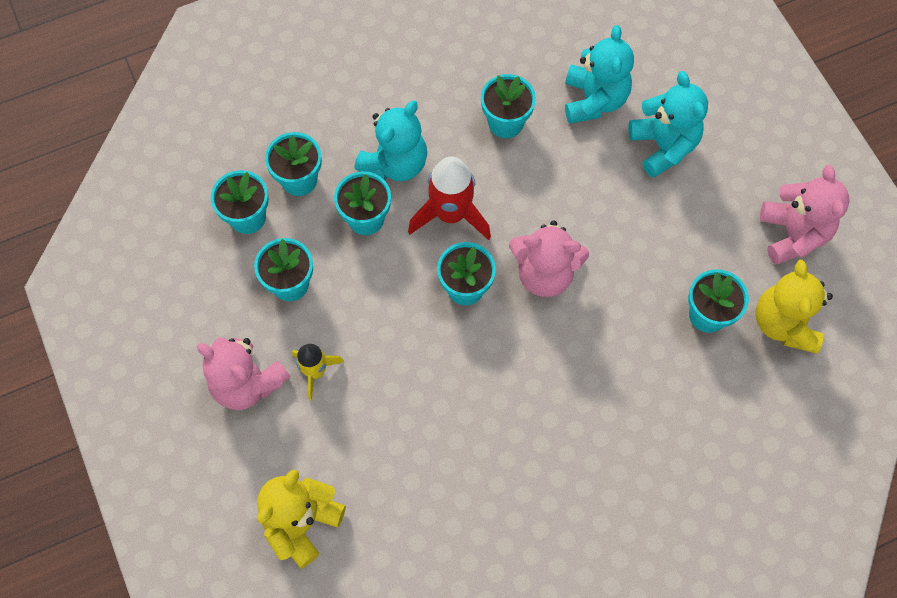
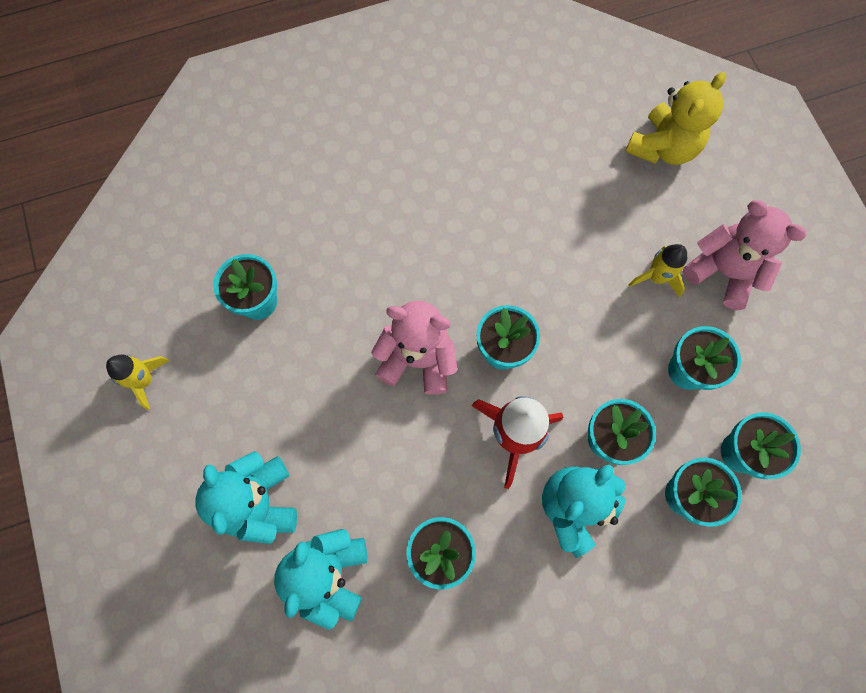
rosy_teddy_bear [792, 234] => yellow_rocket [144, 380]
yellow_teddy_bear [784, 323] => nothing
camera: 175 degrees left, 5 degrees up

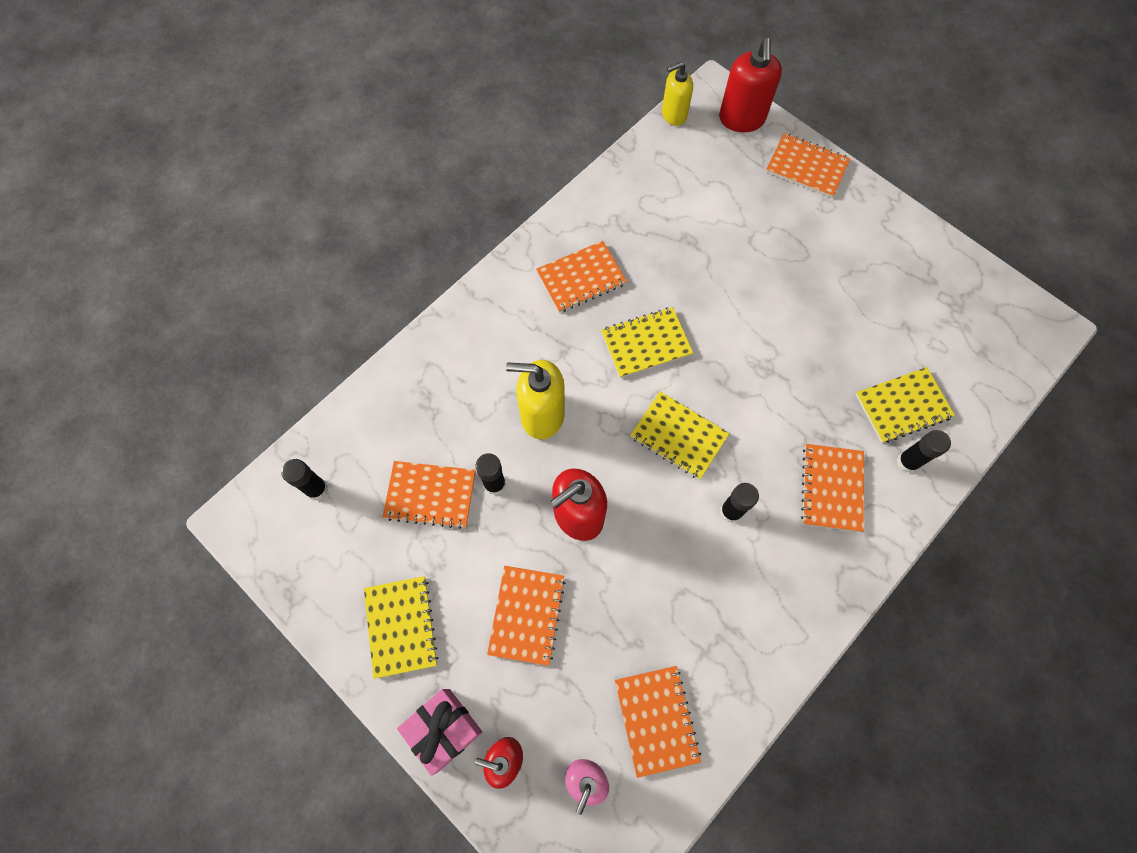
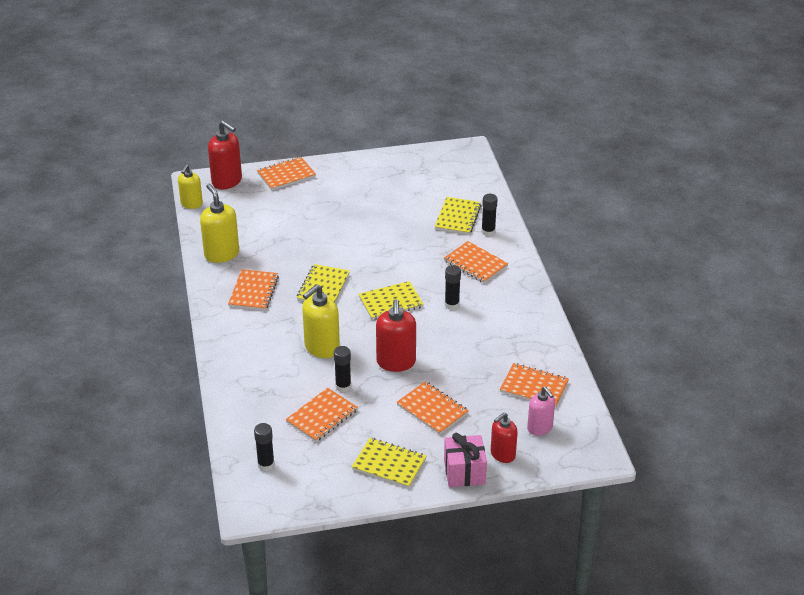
nothing => yellow_pump_bottle [221, 254]
camera: 55 degrees left, 30 degrees down

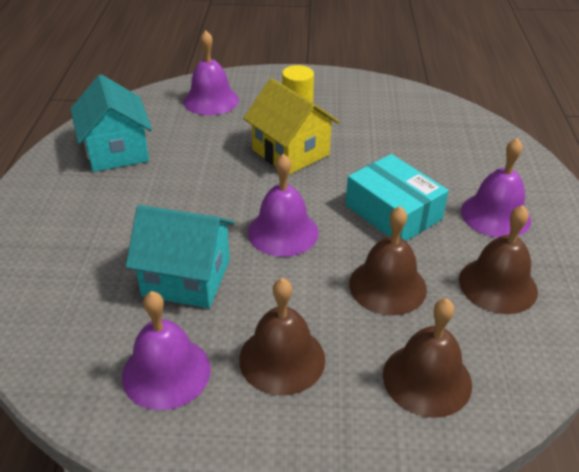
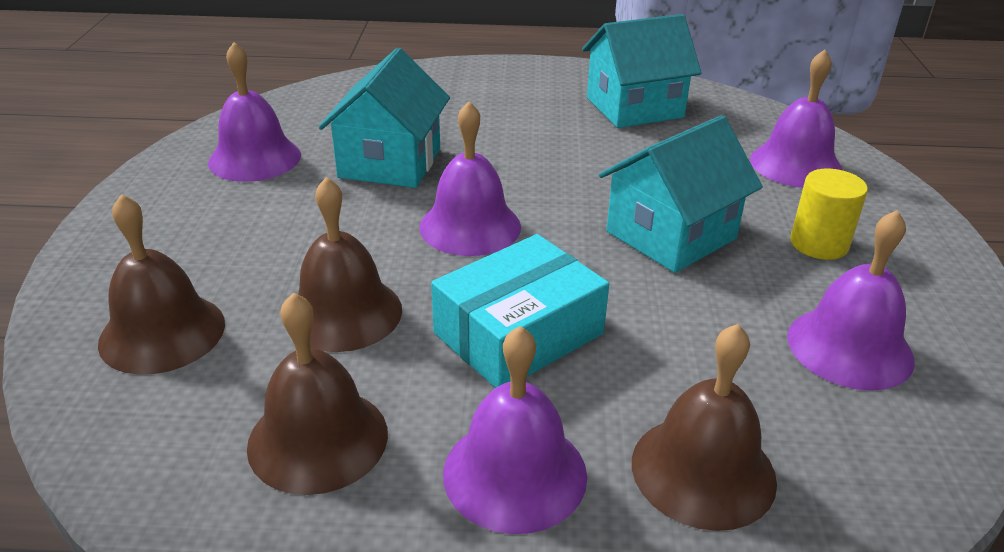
yellow_toy_house [290, 152] => turquoise_toy_house [671, 235]
russet_bell [282, 359] => russet_bell [703, 470], shifted
nothing => royal_purple_bell [849, 347]
camera: 90 degrees right, 5 degrees down

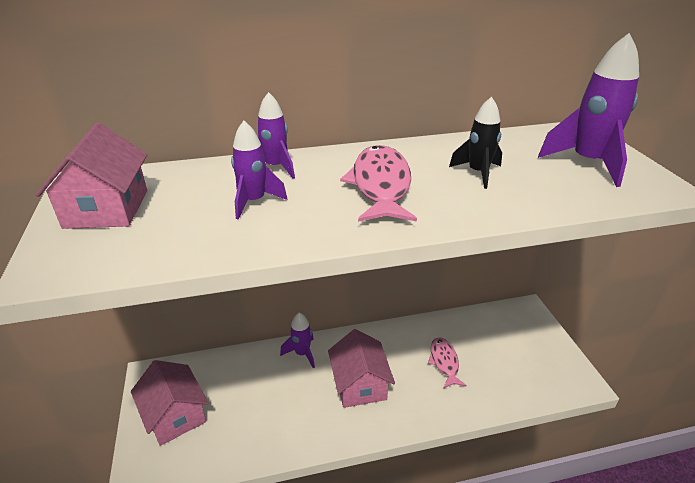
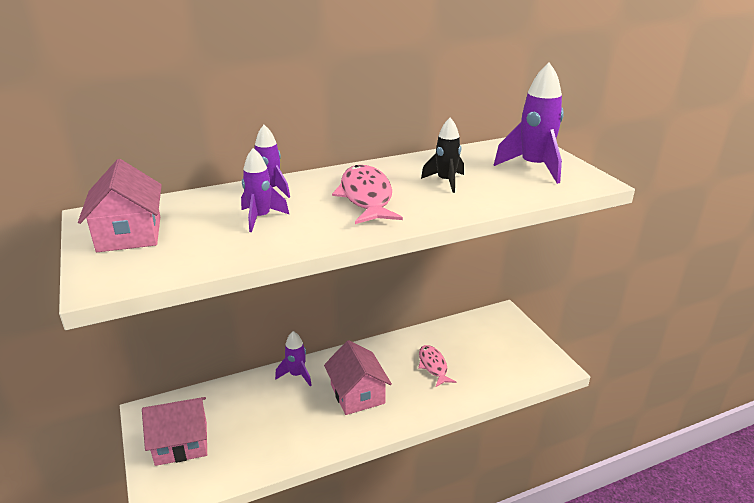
rosy_toy_house [175, 415] => rosy_toy_house [181, 443], 60 degrees counterclockwise
camera: 10 degrees left, 5 degrees down

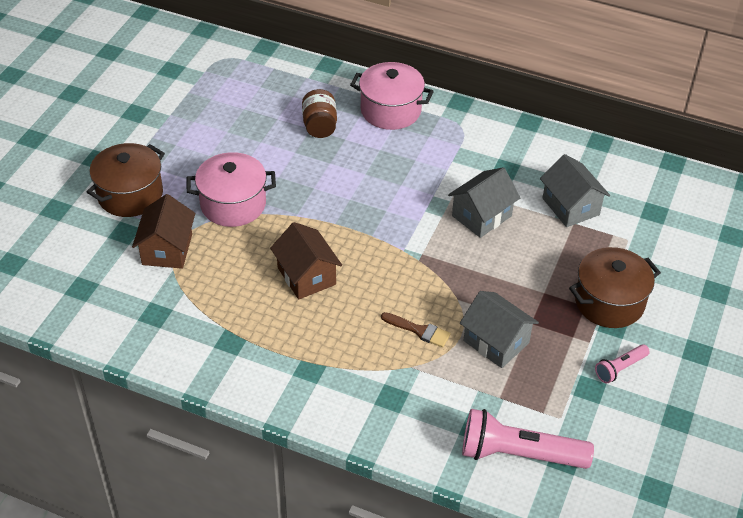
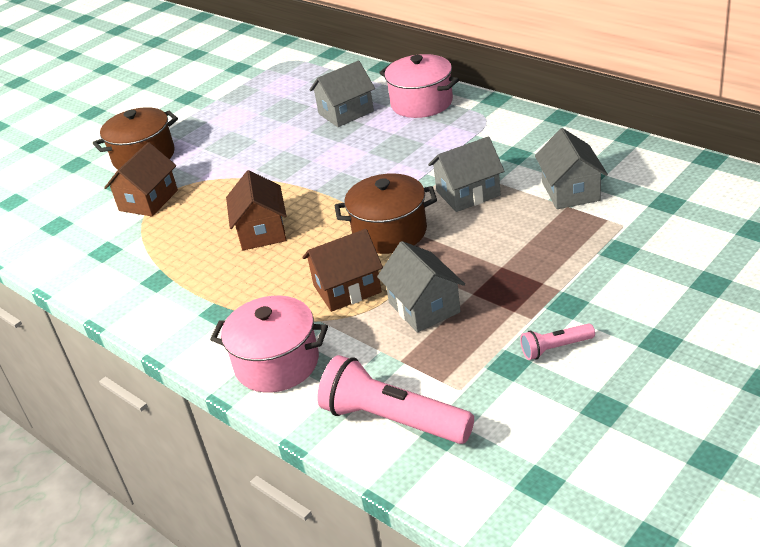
russet_preserve_jar [319, 126] => grey_toy_house [346, 112]
rosy_stockpot [233, 204] => rosy_stockpot [277, 363], shifted
russet_stockpot [609, 302] => russet_stockpot [390, 232], shifted
russet_paintbrush [419, 330] => russet_toy_house [347, 289]
camera: 25 degrees right, 10 degrees down

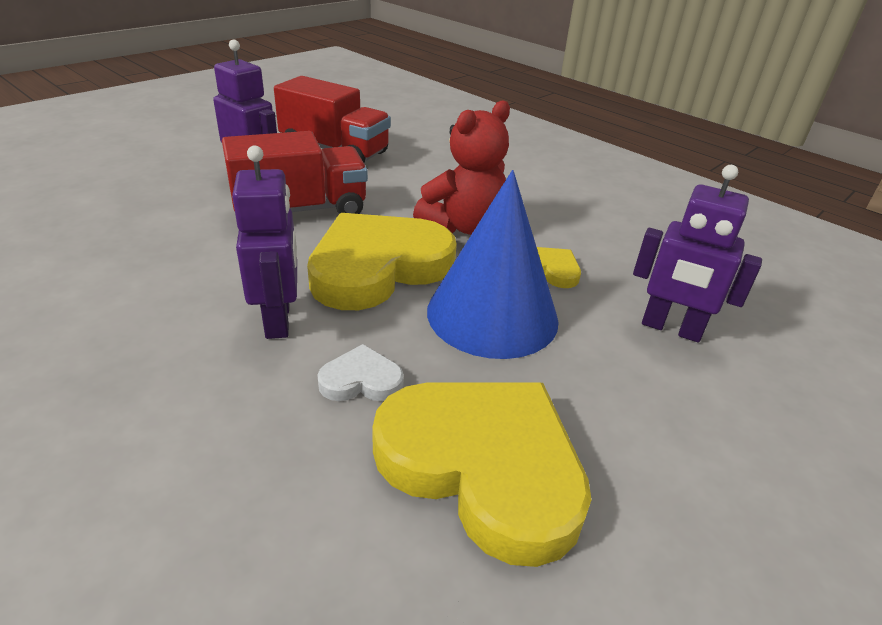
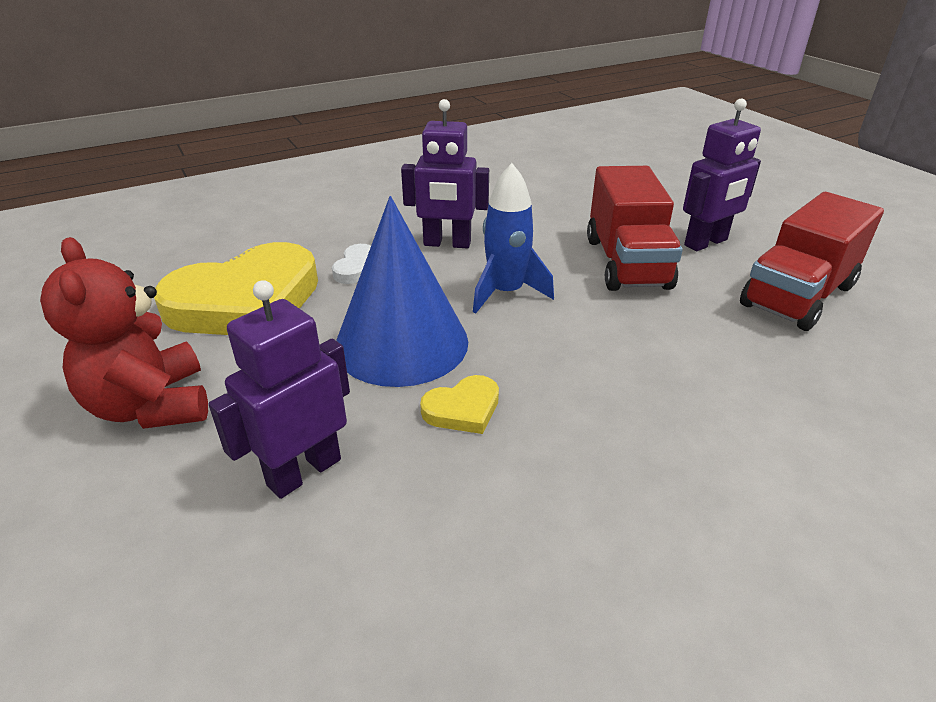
crimson_teddy_bear [463, 226] => crimson_teddy_bear [151, 406], shifted
yellow_heart_shape [378, 267] => blue_rocket [506, 293]
camera: 110 degrees right, 0 degrees up

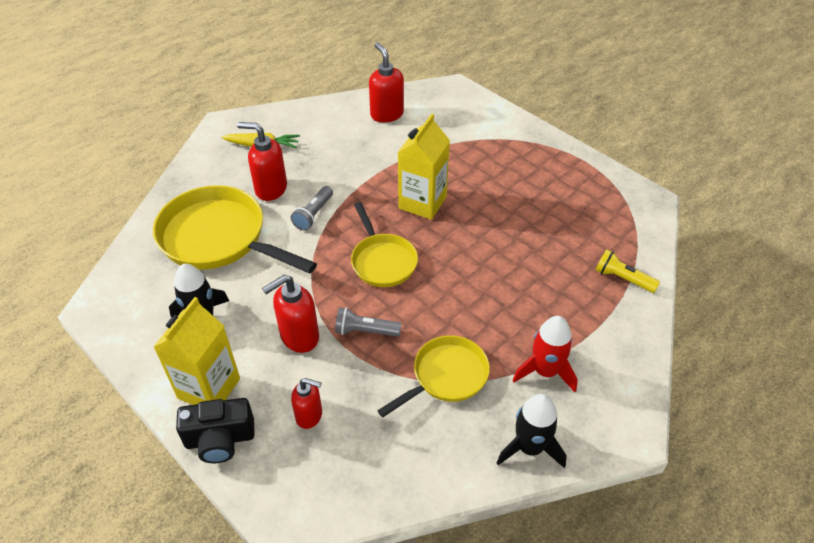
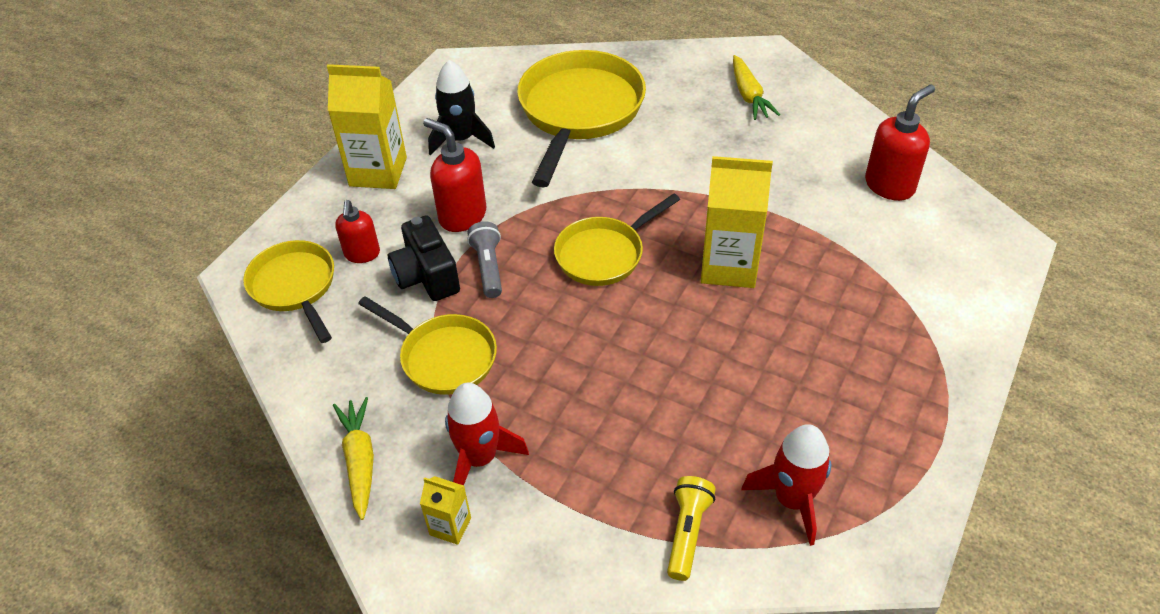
crimson_pump_bottle [270, 189] => nothing
grey_flashlight [314, 214] => nothing
ebony_rocket [530, 447] => yellow_root_vegetable [360, 461]
ebony_compact_camera [220, 439] => ebony_compact_camera [426, 276], shifted
nothing => yellow_skillet [295, 287]
nothing => crimson_rocket [792, 500]
nothing => yellow_juice_carton [450, 526]
camera: 75 degrees right, 0 degrees up

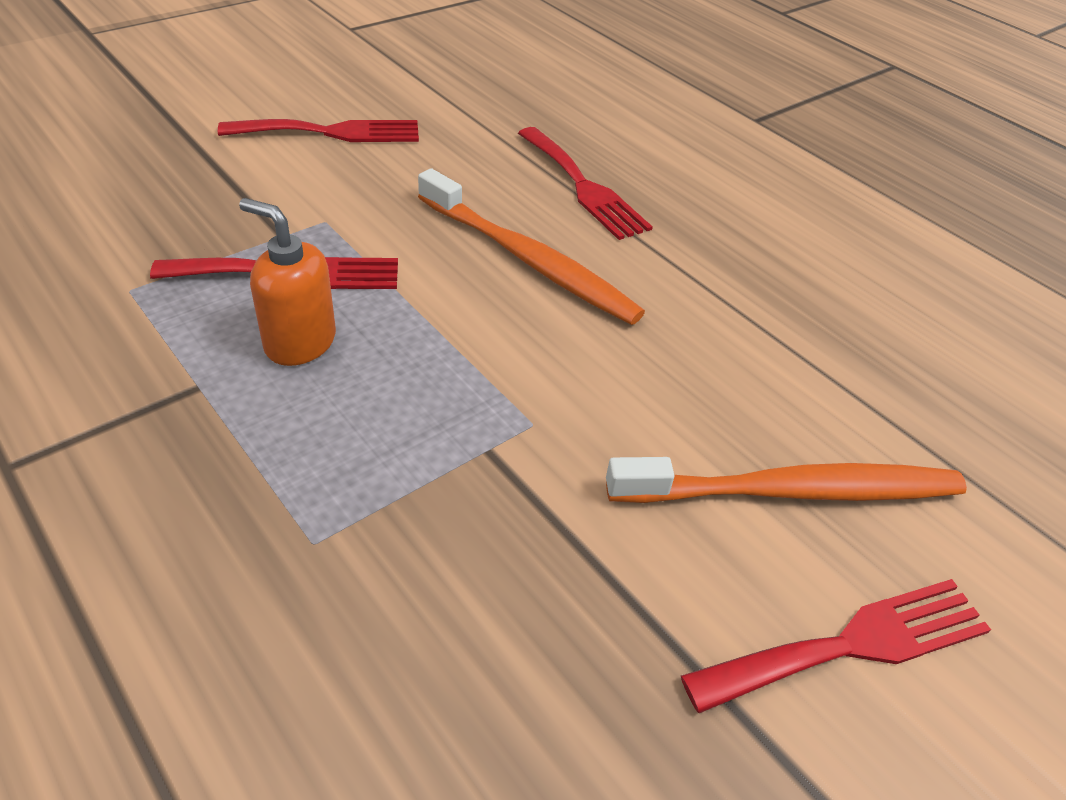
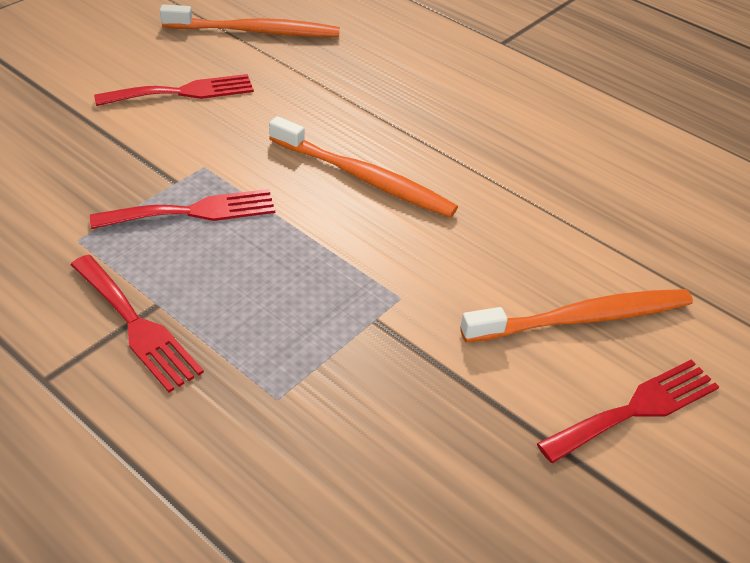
crimson_fork [583, 187] => crimson_fork [136, 326], shifted
bright_orange_pump_bottle [299, 342] => nothing
nothing => bright_orange_toothbrush [256, 31]
camera: 10 degrees left, 0 degrees up

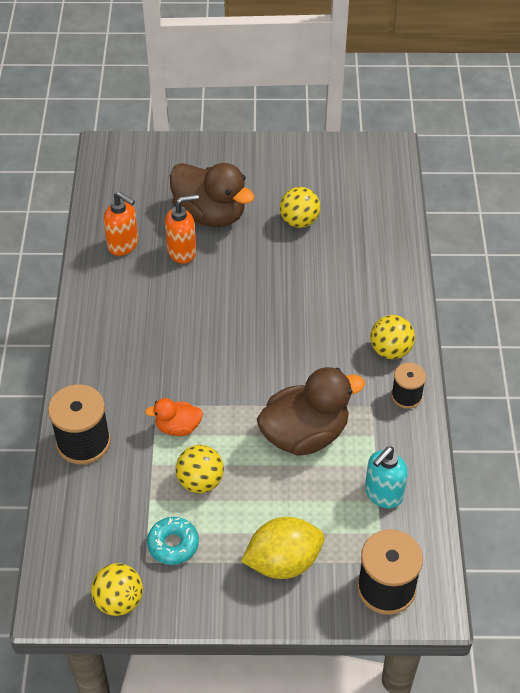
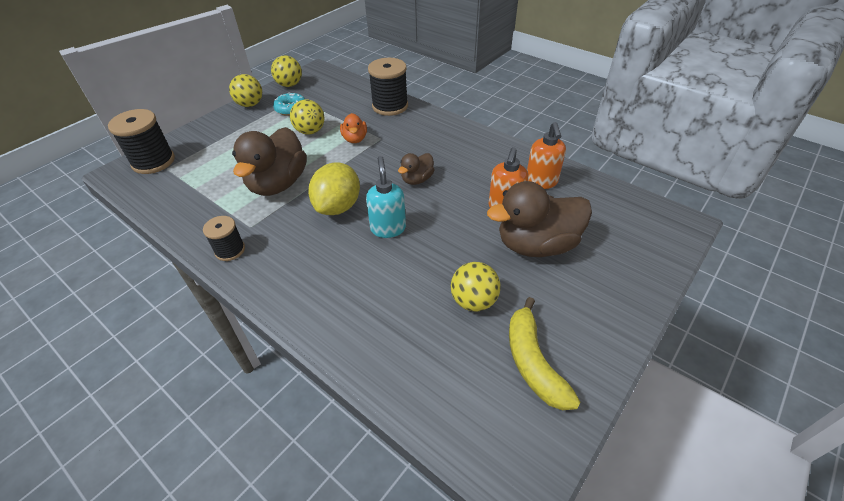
bright_orange_pump_bottle [123, 245] => bright_orange_pump_bottle [541, 182], 75 degrees counterclockwise
yellow_ball [390, 350] => yellow_ball [250, 104], shifted
bright_orange_rubber_duck [178, 427] => bright_orange_rubber_duck [355, 139], 135 degrees clockwise
turquoise_pump_bottle [383, 494] => turquoise_pump_bottle [388, 228], shifted
yellow_citrus_fruit [283, 562] => yellow_citrus_fruit [338, 206], shifted
nothing => russet_rubber_duck [417, 179]
nothing => yellow_banana_fruit [533, 362]
camera: 130 degrees right, 5 degrees down

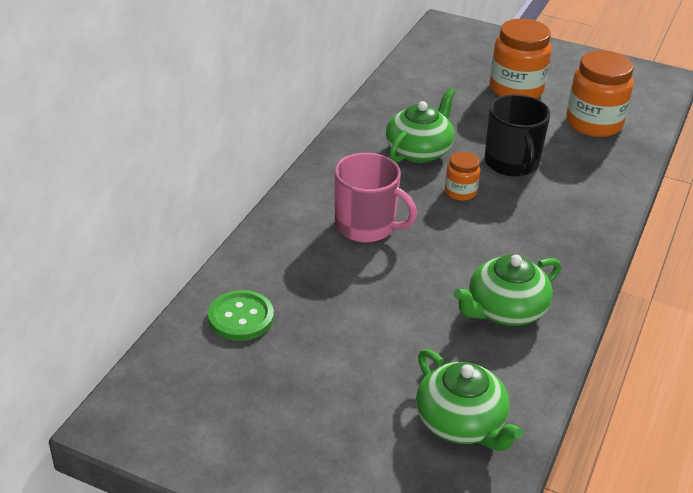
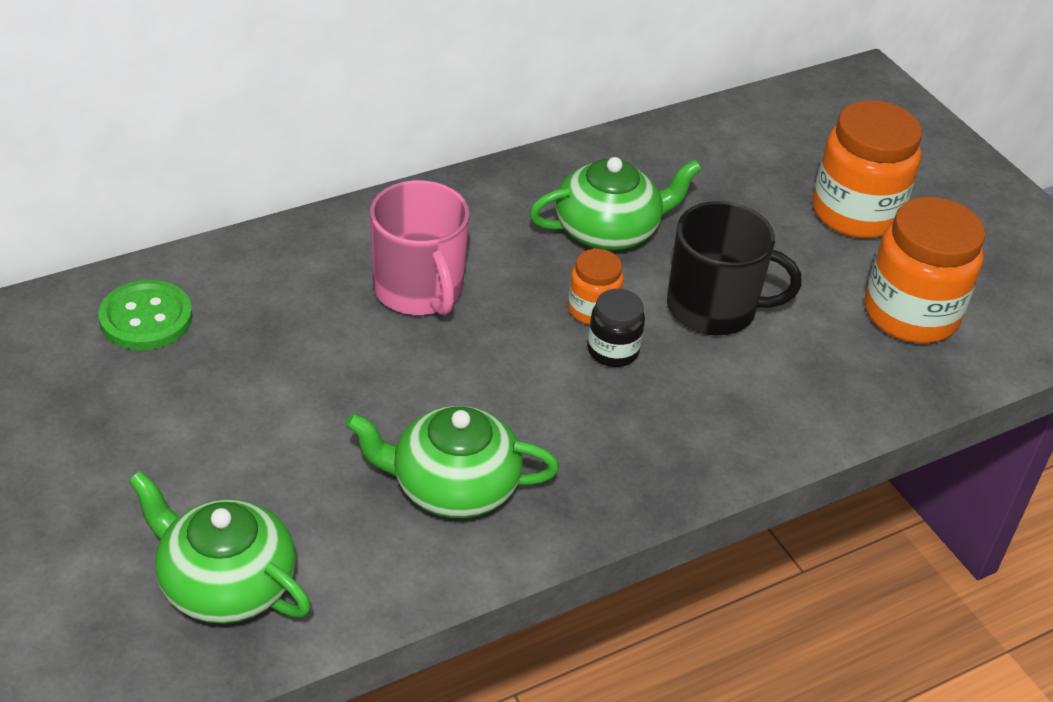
ebony_tea_mug [512, 163] => ebony_tea_mug [713, 308], 105 degrees counterclockwise
green_teapot [461, 423] => green_teapot [225, 583], 120 degrees clockwise
nothing => ebony_preserve_jar [613, 350]
camera: 35 degrees right, 5 degrees up

